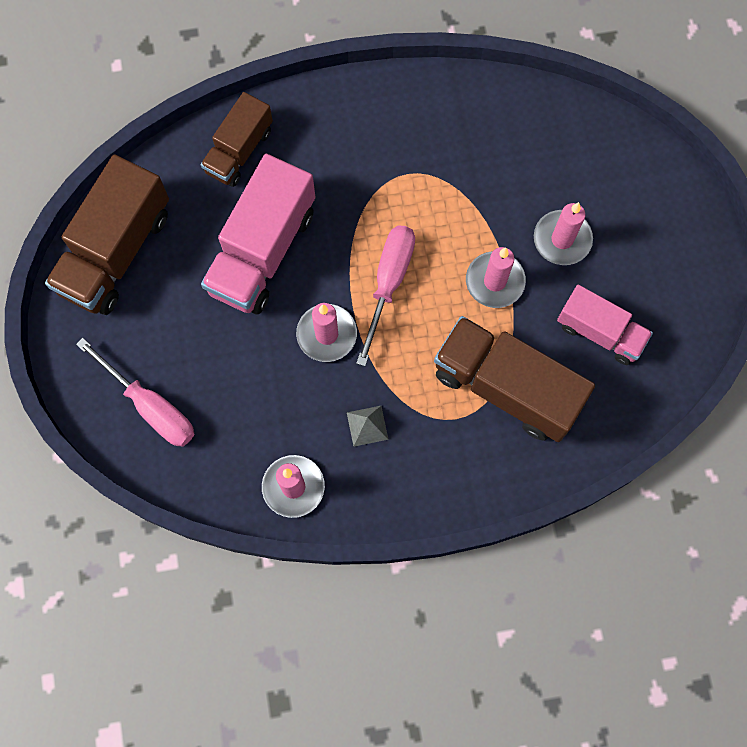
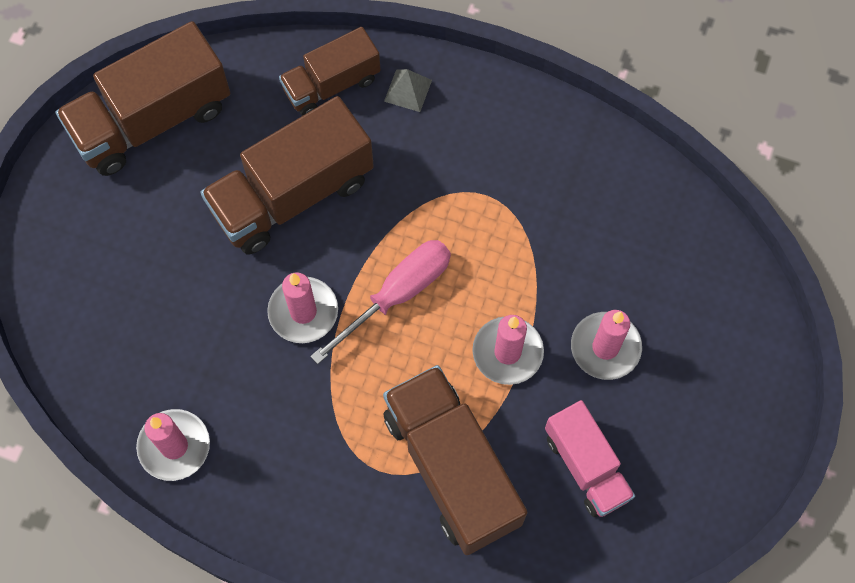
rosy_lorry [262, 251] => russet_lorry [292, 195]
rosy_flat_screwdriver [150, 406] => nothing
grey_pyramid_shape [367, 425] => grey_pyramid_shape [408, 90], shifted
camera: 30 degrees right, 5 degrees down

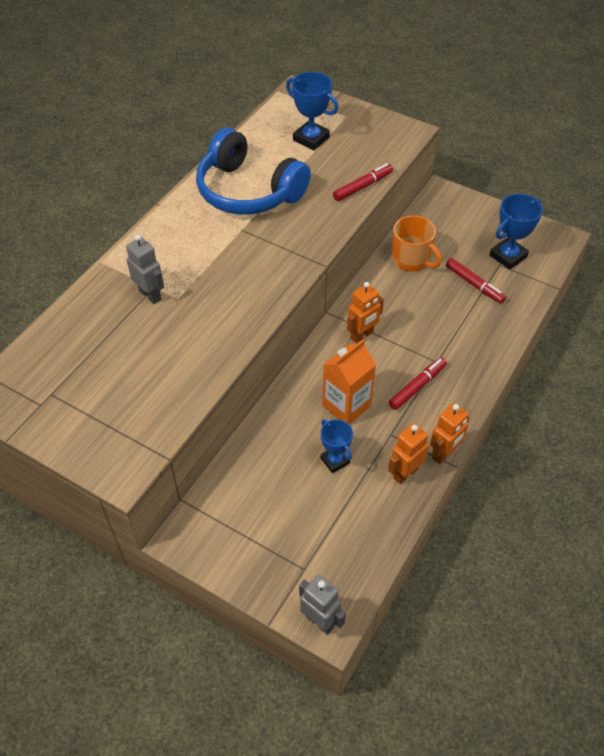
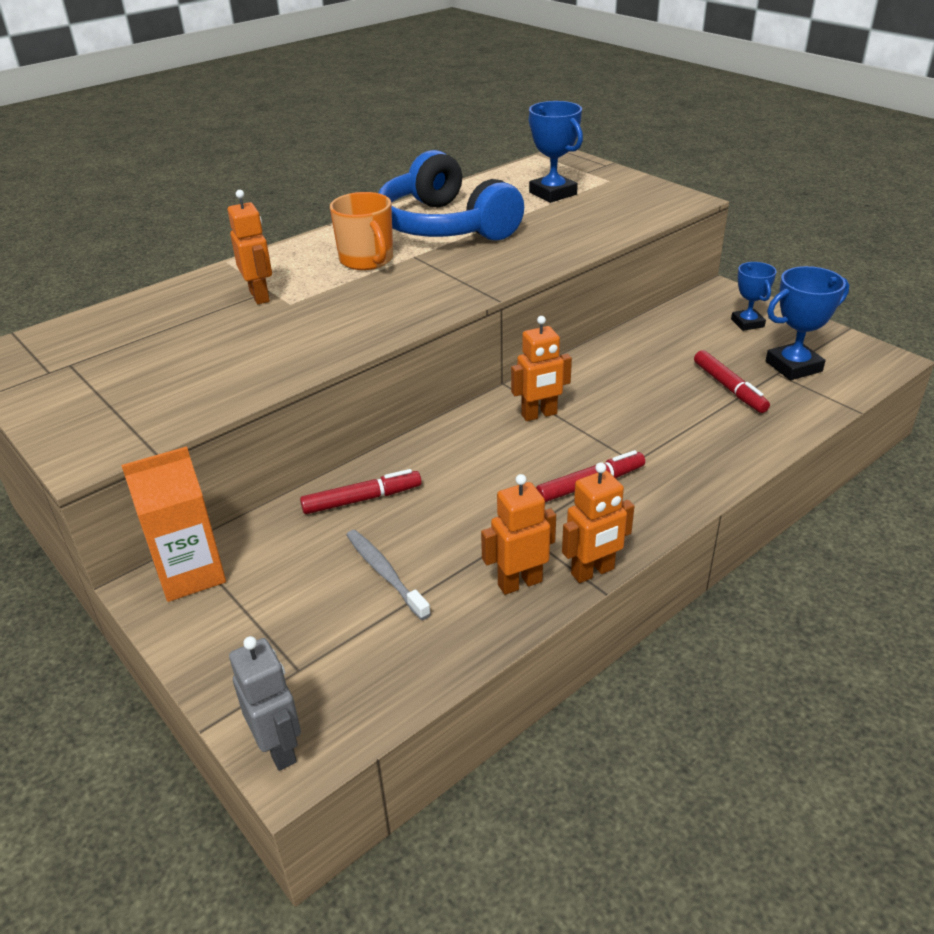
crimson_marker [363, 186] => crimson_marker [362, 499], shifted
bright_orange_tea_mug [411, 260] => bright_orange_tea_mug [367, 260], shifted
grey_robot [150, 295] => bright_orange_robot [260, 296]
bright_orange_juice_carton [346, 406] => bright_orange_juice_carton [190, 573], shifted
blue_trophy [335, 460] => blue_trophy [747, 323], shifted
nothing => grey_toothbrush [385, 573]
camera: 20 degrees right, 15 degrees down

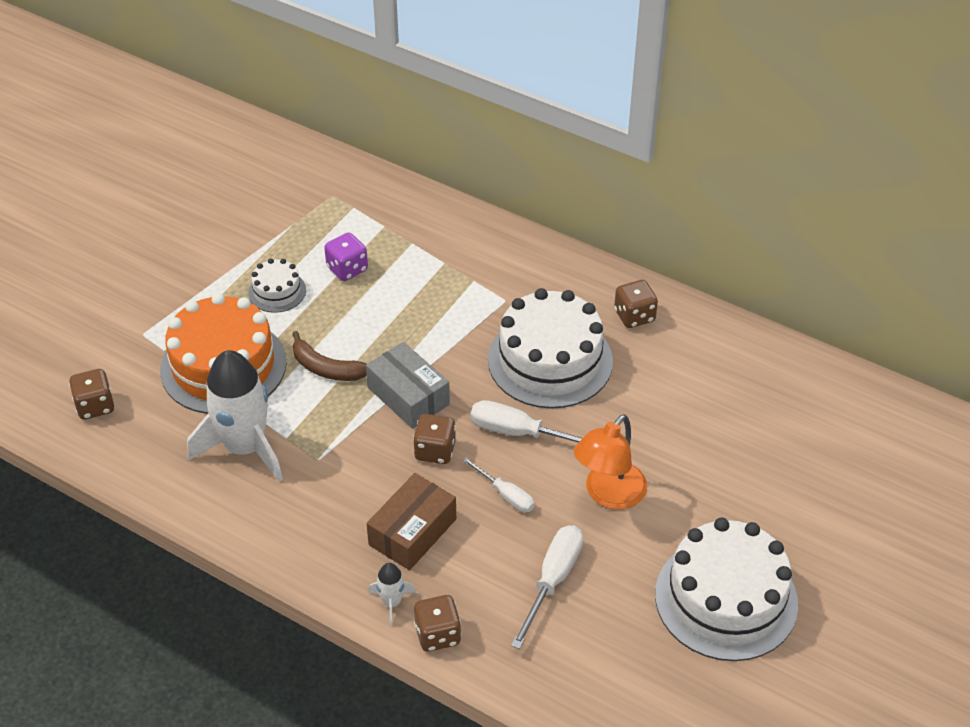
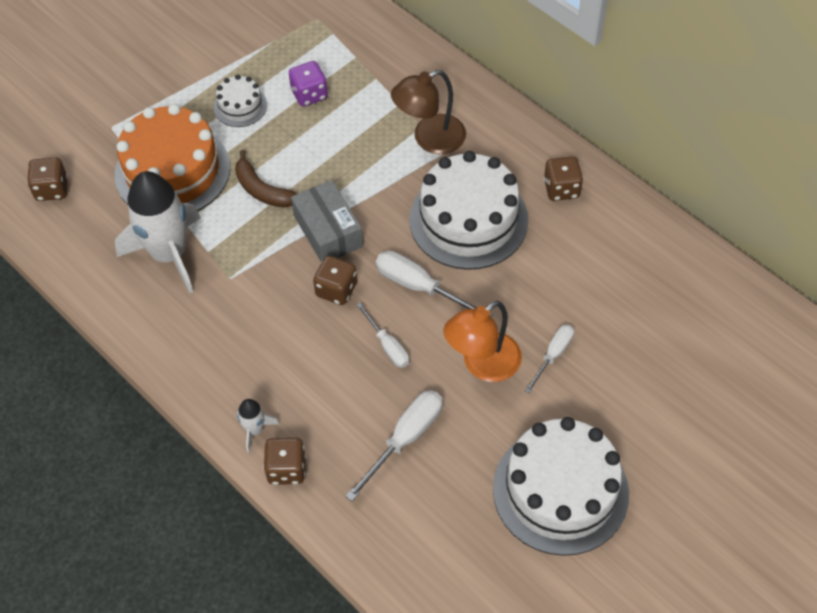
russet_parcel [412, 532] => nothing
nothing => russet_lamp [429, 139]
nothing => pure_white_flat_screwdriver [553, 355]
camera: 15 degrees right, 10 degrees up

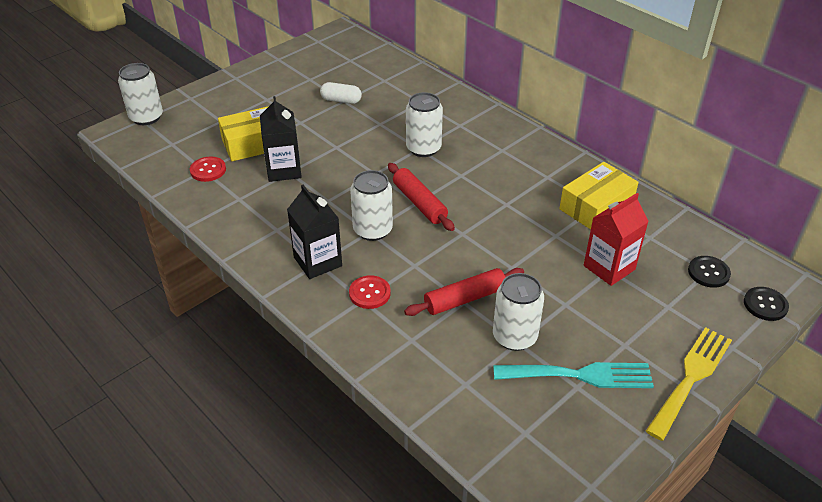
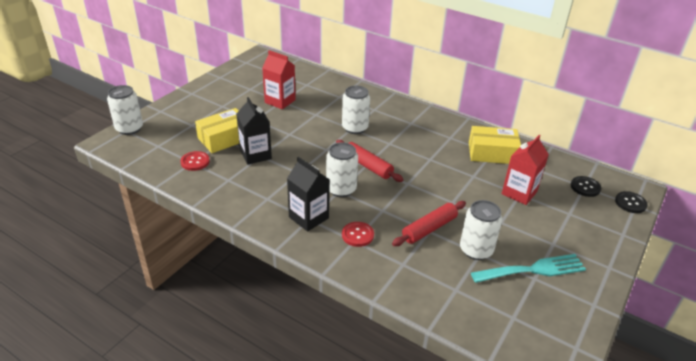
pure_white_pill_shape [341, 100] => crimson_juice_carton [280, 101]
yellow_parcel [596, 206] => yellow_parcel [492, 153], 60 degrees clockwise
yellow_fork [691, 377] => nothing
camera: 15 degrees left, 5 degrees down

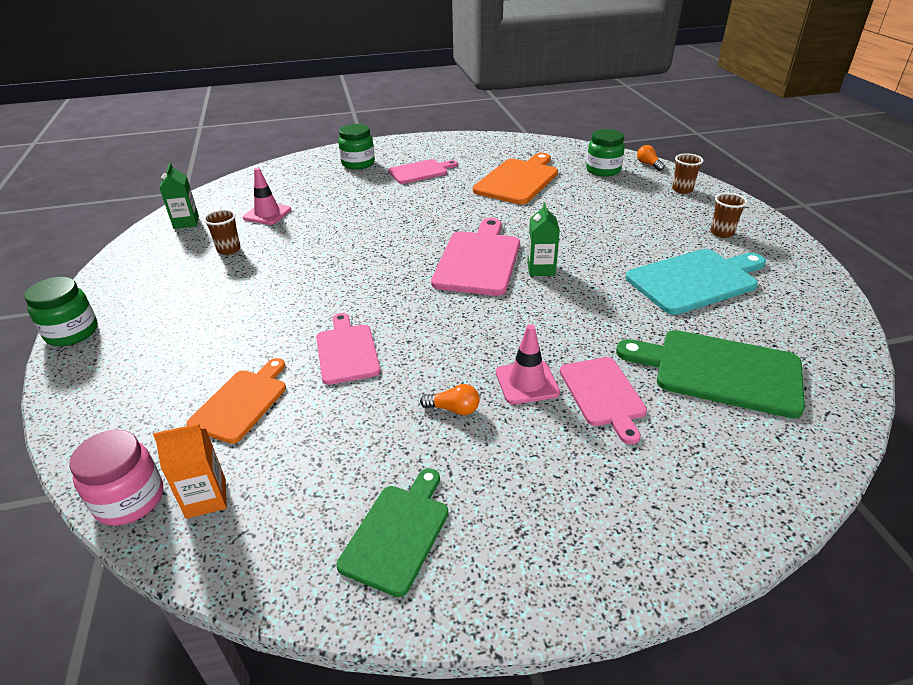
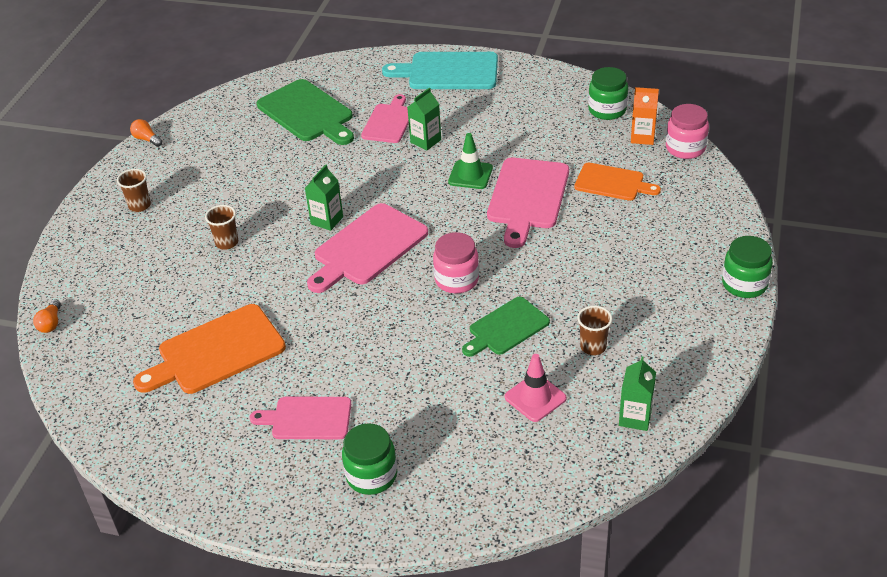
green_preserve_jar [603, 170] => green_preserve_jar [607, 110], shifted
russet_beaker [682, 190] => russet_beaker [227, 243], shifted
turquoise_cutting_board [695, 280] => turquoise_cutting_board [448, 71], shifted
rosy_cutting_board [347, 351] => rosy_cutting_board [527, 197], x1.57
rosy_safety_cone [527, 382] => green_juice_carton [425, 141]
bright_orange_cutting_board [242, 402] => bright_orange_cutting_board [612, 183], 120 degrees counterclockwise
bright_orange_lightbulb [453, 409] => bright_orange_lightbulb [147, 139], shifted
green_cutting_board [398, 533] => green_cutting_board [506, 328], shifted
nothing => green_safety_cone [470, 175]
nothing => rosy_preserve_jar [457, 280]
camera: 150 degrees left, 5 degrees up

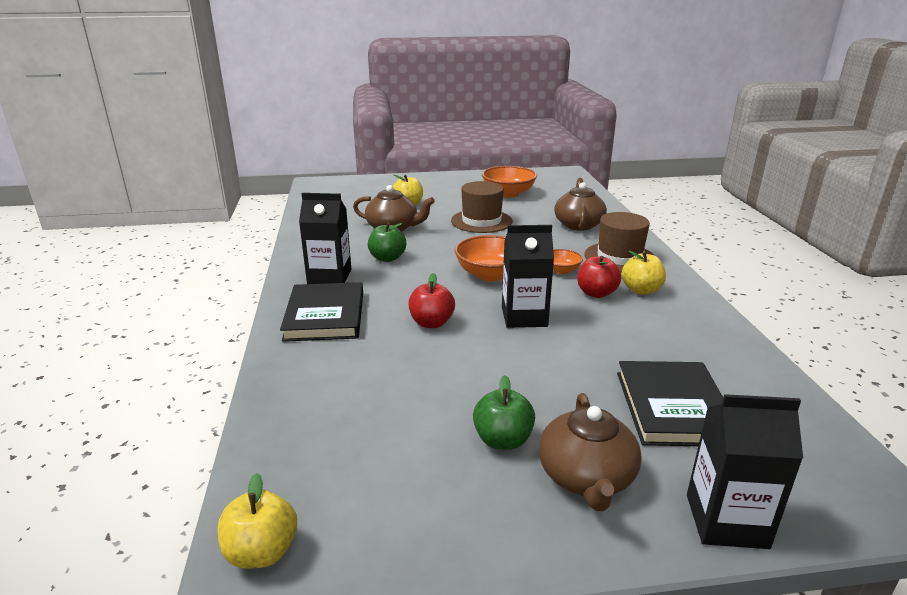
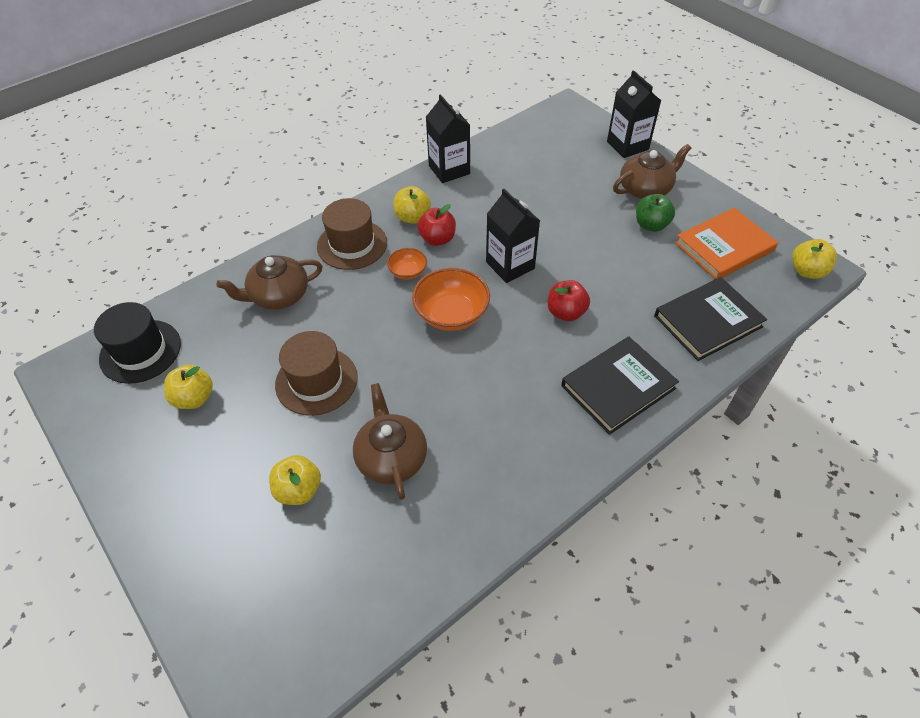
bright_orange_serving_bowl [508, 193] => yellow_apple [194, 398]
ebony_juice_carton [329, 277] => ebony_juice_carton [449, 170], shifted
green_apple [387, 258] => nothing
ebony_hardcover [673, 407] => ebony_hardcover [707, 321], shifted
nothing => bright_orange_hardcover [724, 247]
nothing => ebony_top_hat [140, 351]
camera: 120 degrees left, 25 degrees up

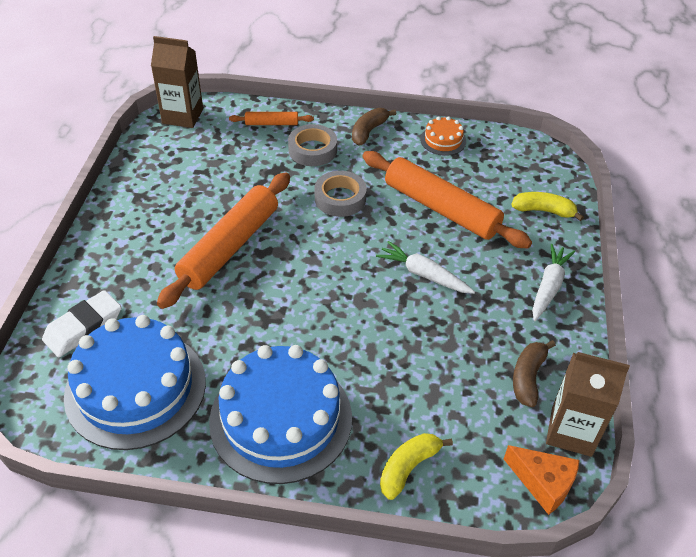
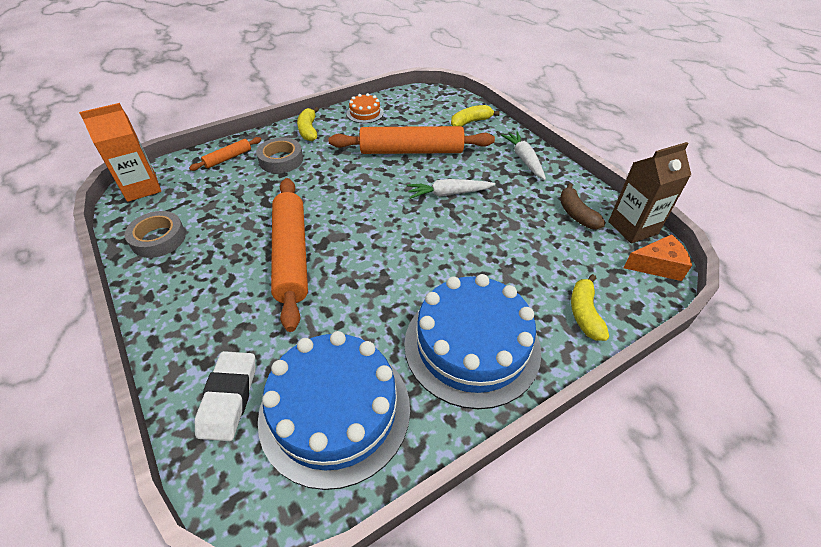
russet_juice_carton [182, 116] => bright_orange_juice_carton [142, 188]
russet_banana_fruit [368, 131] => yellow_banana_fruit [308, 130]
grey_sticky_tape [340, 198] => grey_sticky_tape [158, 239], shifted
camera: 40 degrees left, 0 degrees up

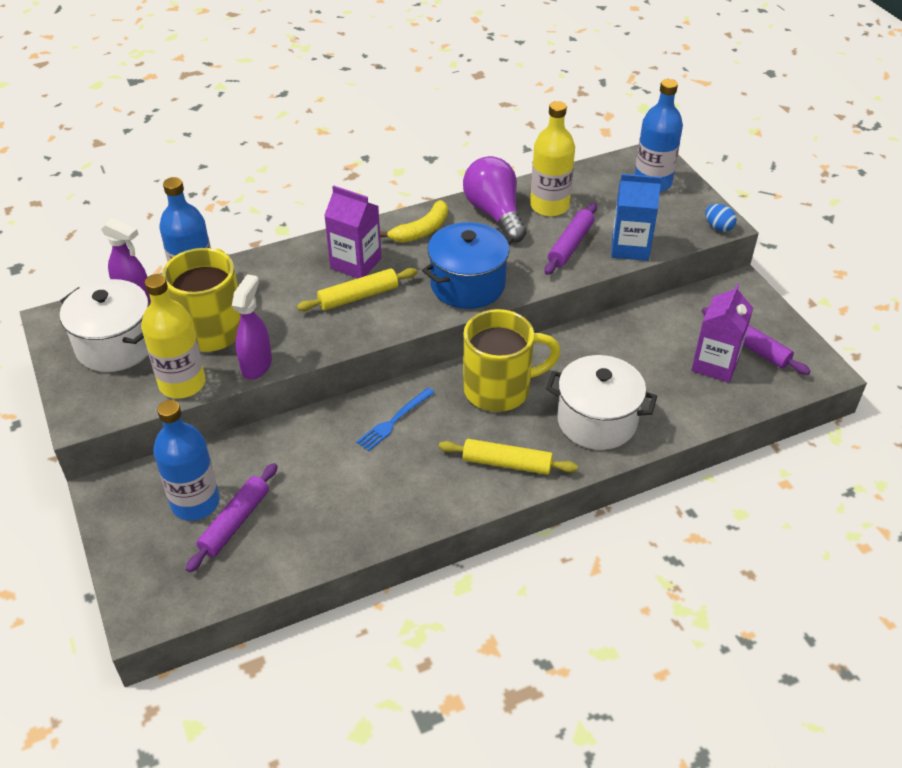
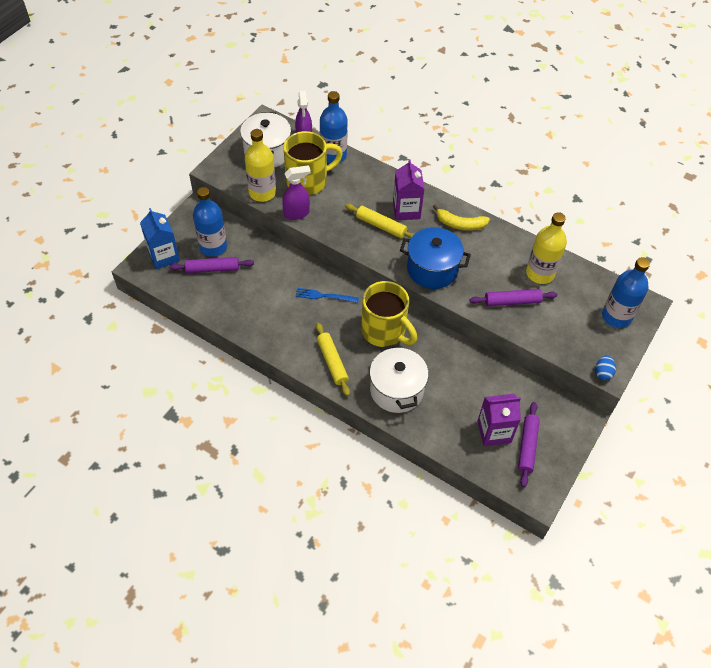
royal_purple_lightbulb [495, 213] => nothing
blue_juice_carton [630, 247] => blue_juice_carton [164, 256], shifted
camera: 55 degrees right, 10 degrees up

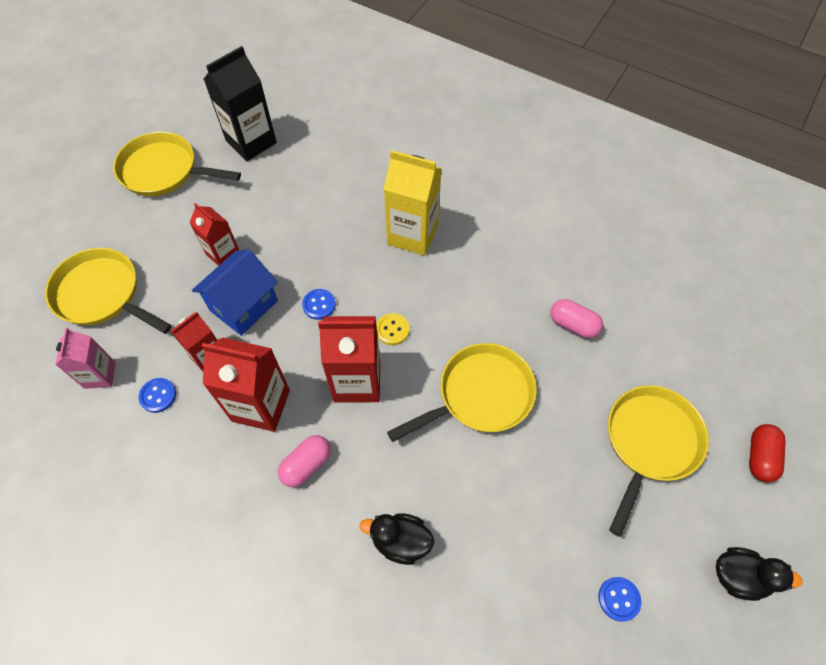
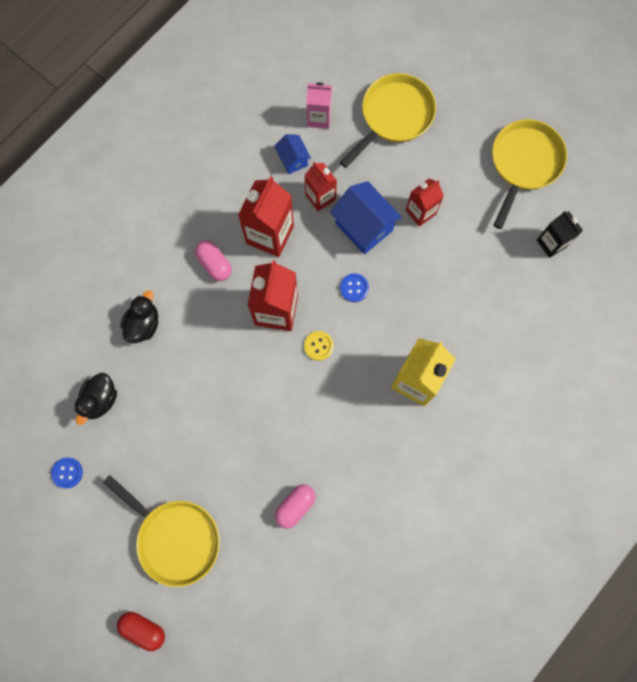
ebony_juice_carton [251, 142] => ebony_juice_carton [551, 243], x0.61
yellow_skillet [479, 395] => nothing
blue_shirt_button [158, 395] => blue_toy_house [293, 160]
ebony_rubber_duck [738, 576] => ebony_rubber_duck [100, 400], shifted
camera: 100 degrees right, 15 degrees up

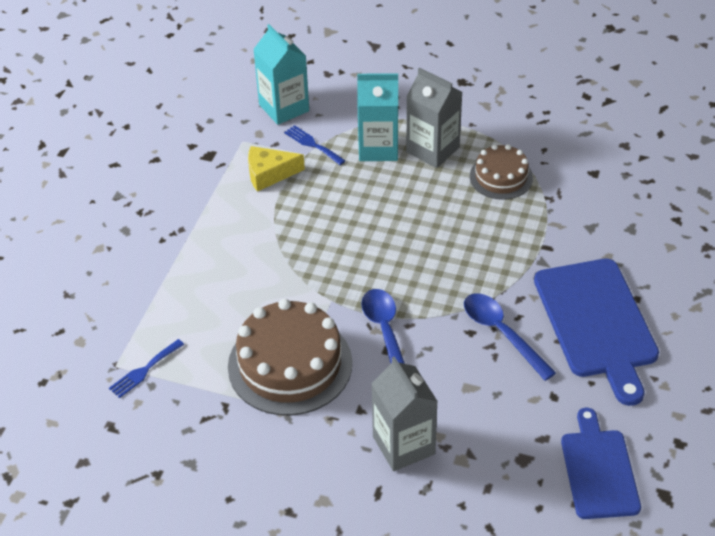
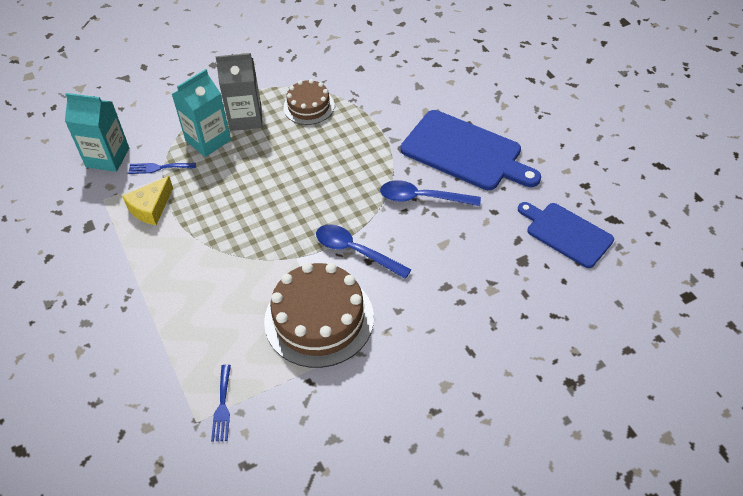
grey_juice_carton [403, 445] => nothing
camera: 45 degrees left, 5 degrees up

